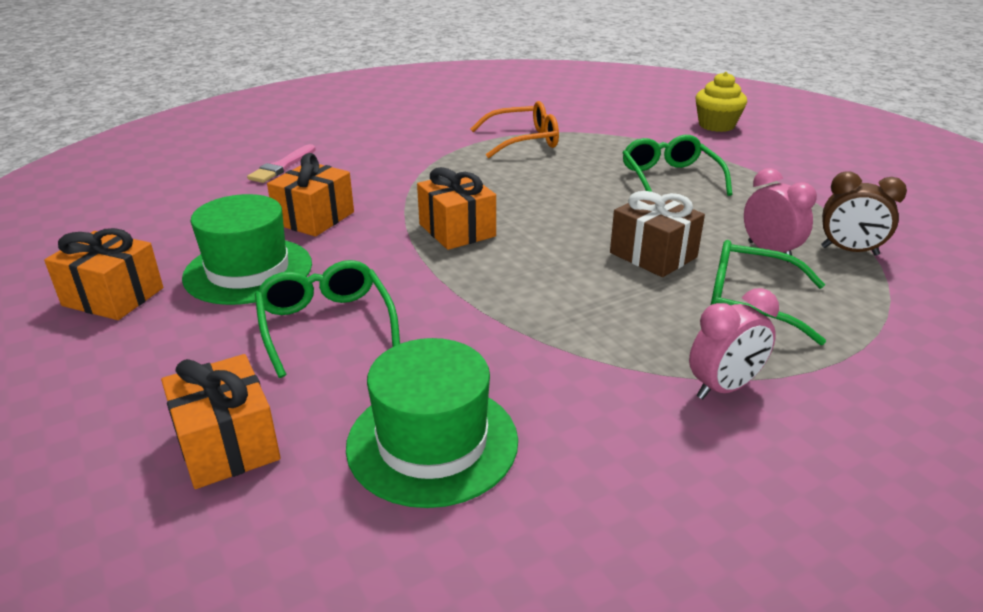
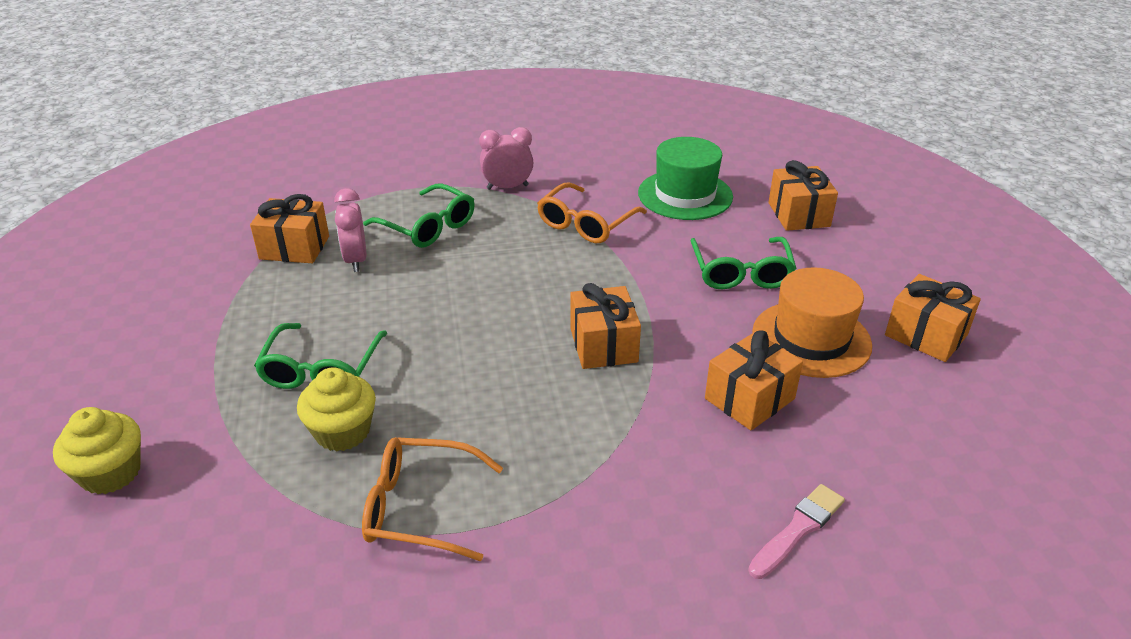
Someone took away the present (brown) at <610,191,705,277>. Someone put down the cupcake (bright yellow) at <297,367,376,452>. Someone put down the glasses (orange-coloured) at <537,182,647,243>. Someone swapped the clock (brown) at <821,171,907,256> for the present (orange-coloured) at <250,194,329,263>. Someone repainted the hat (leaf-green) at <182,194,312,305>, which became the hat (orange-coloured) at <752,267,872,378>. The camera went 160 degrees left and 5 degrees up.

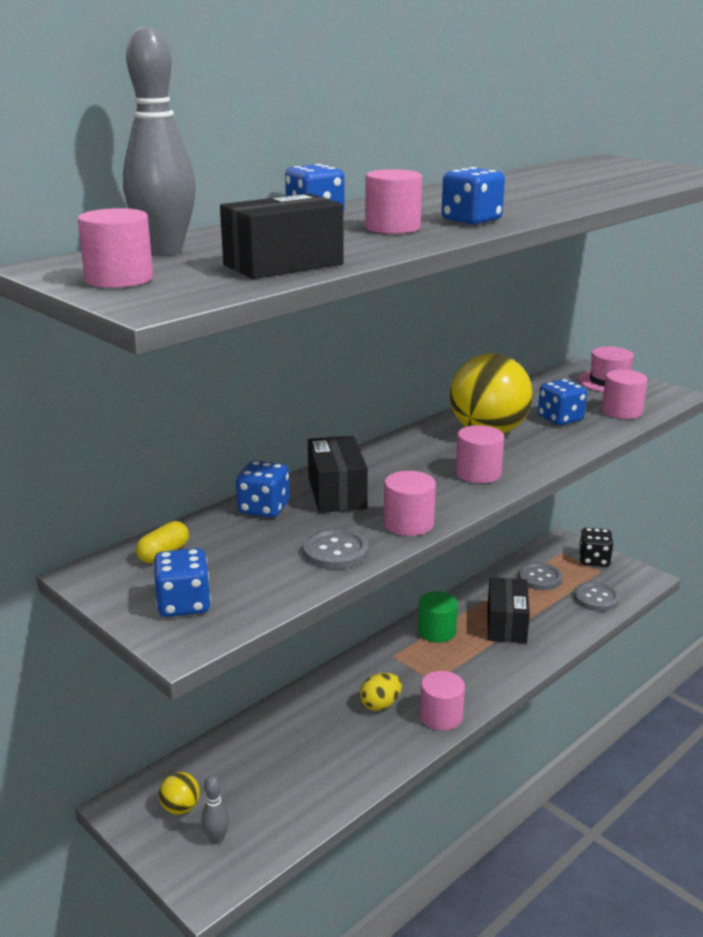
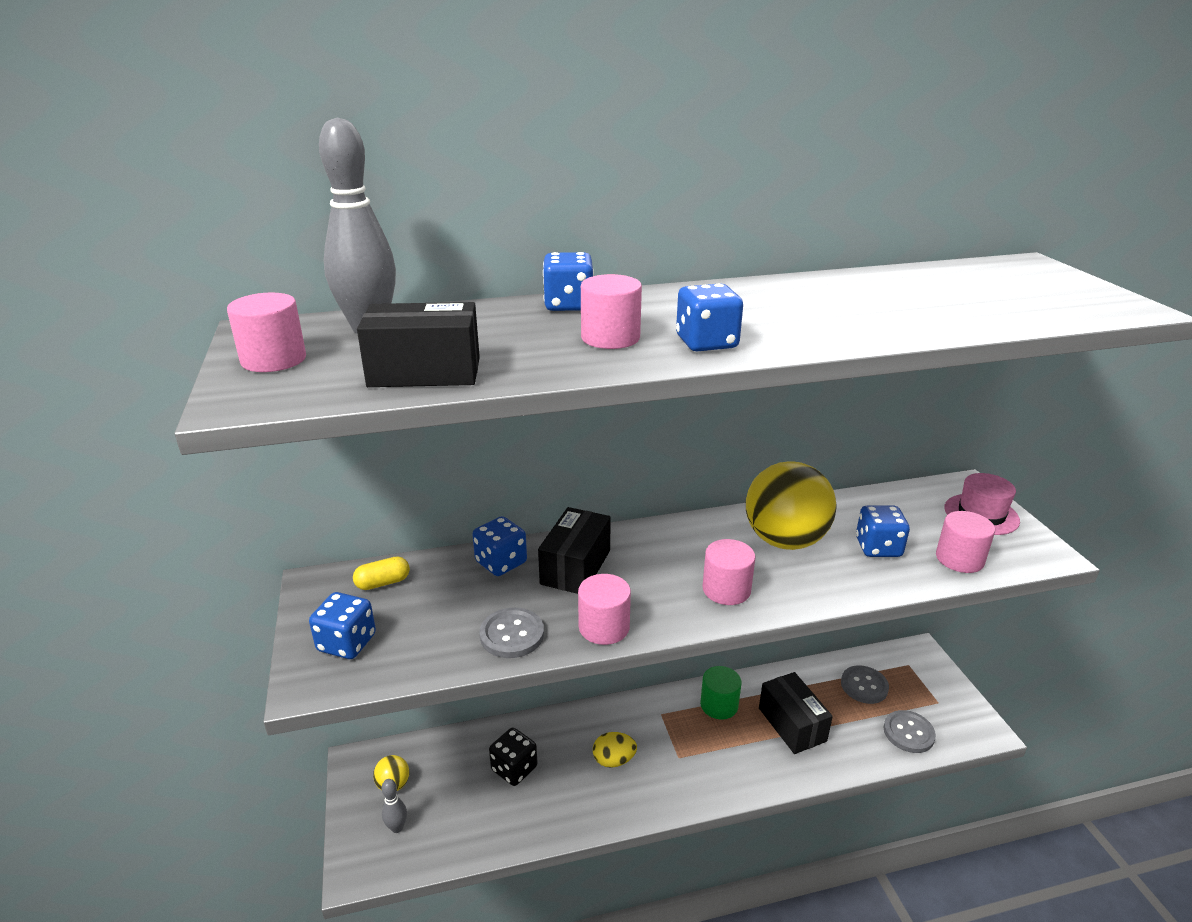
Someone took away the cylinder (pink) at <420,671,465,730>. Someone carried the game die (black) from <579,528,613,567> to <489,728,538,786>. Someone rotated the package (black) at <487,577,530,643> by 60 degrees counterclockwise. The camera went 30 degrees right and 5 degrees up.

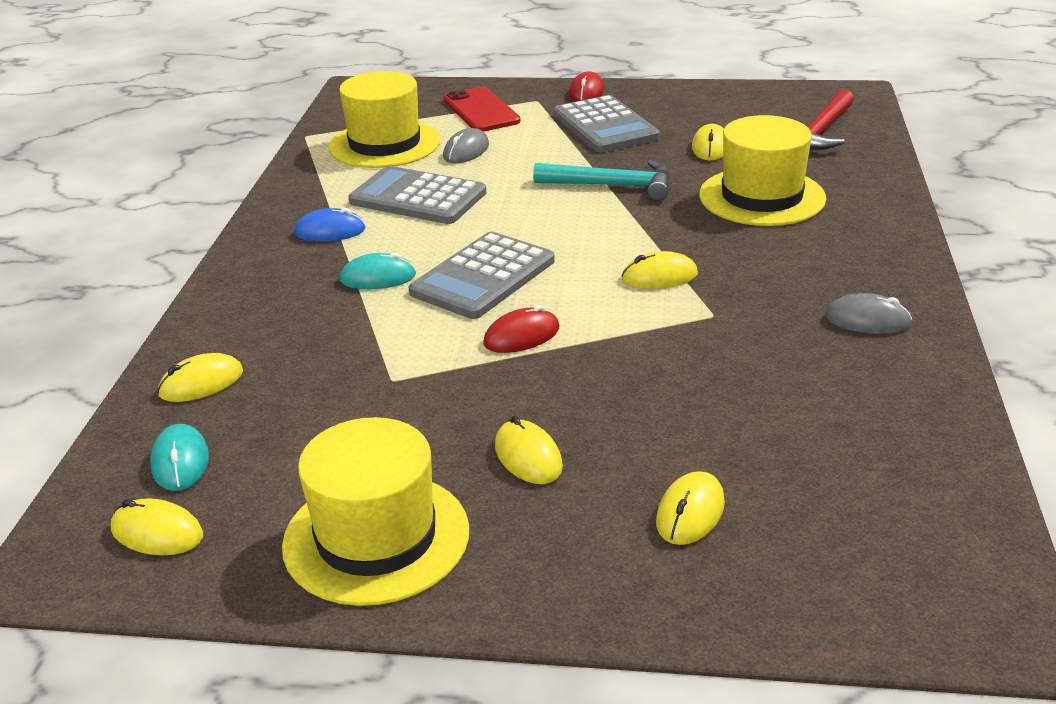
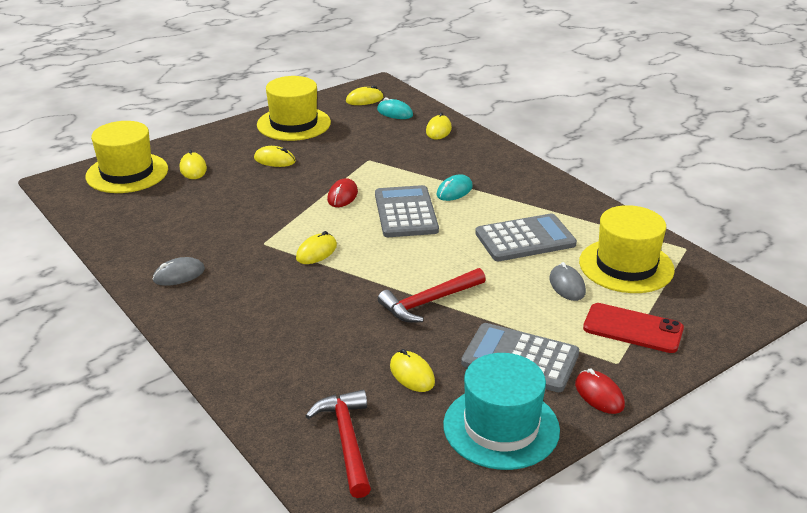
Someone took away the mouse (cobalt) at <294,208,366,242>. Someone put down the hat (teal) at <443,353,560,470>. Someone carried the hat (bright yellow) from <699,115,826,226> to <85,121,168,193>. Someone repainted the carpenter's hammer (teal) at <533,160,670,201>, which became the carpenter's hammer (red) at <378,268,486,322>. The camera went 135 degrees right and 0 degrees up.

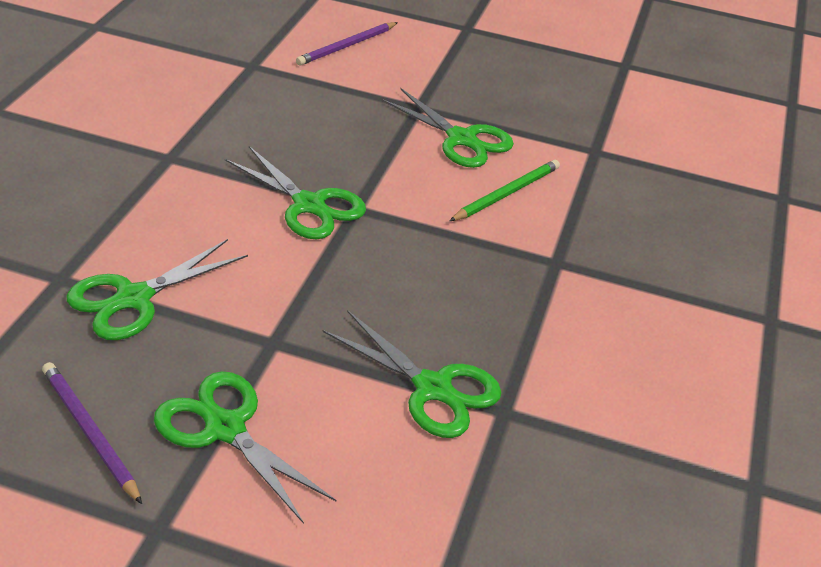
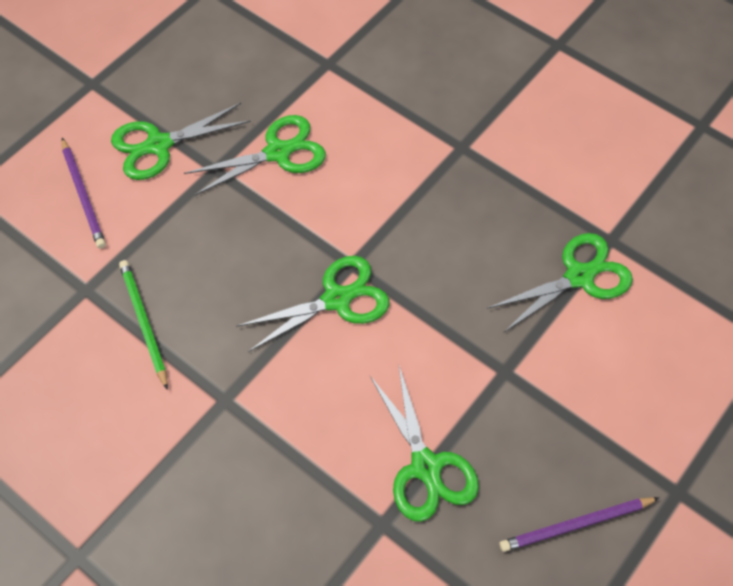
Someone carried the pair of scissors (leaf-green) from <154,371,336,524> to <111,103,251,180>. Someone carried the lead pencil (leaf-green) from <449,160,560,221> to <119,260,168,390>. The camera went 65 degrees left and 20 degrees up.

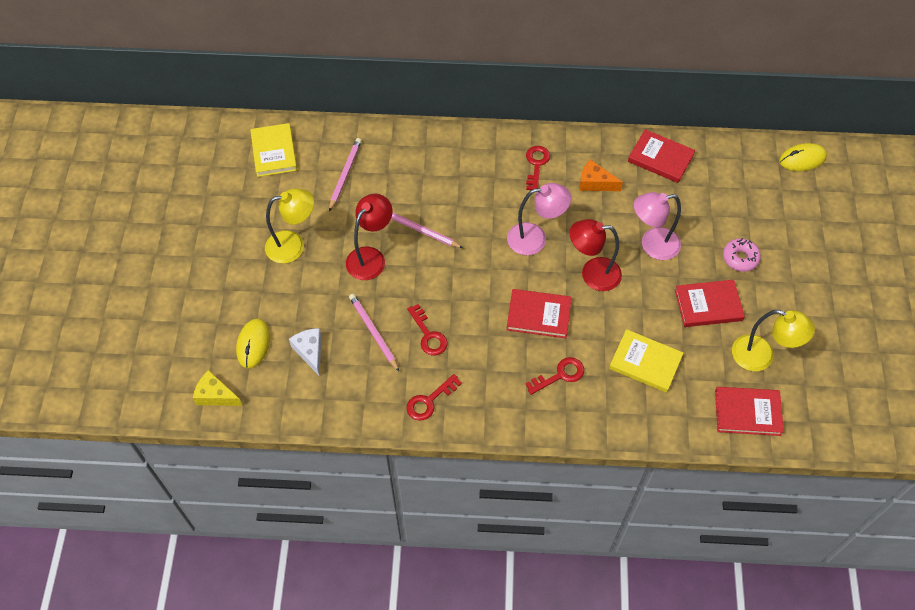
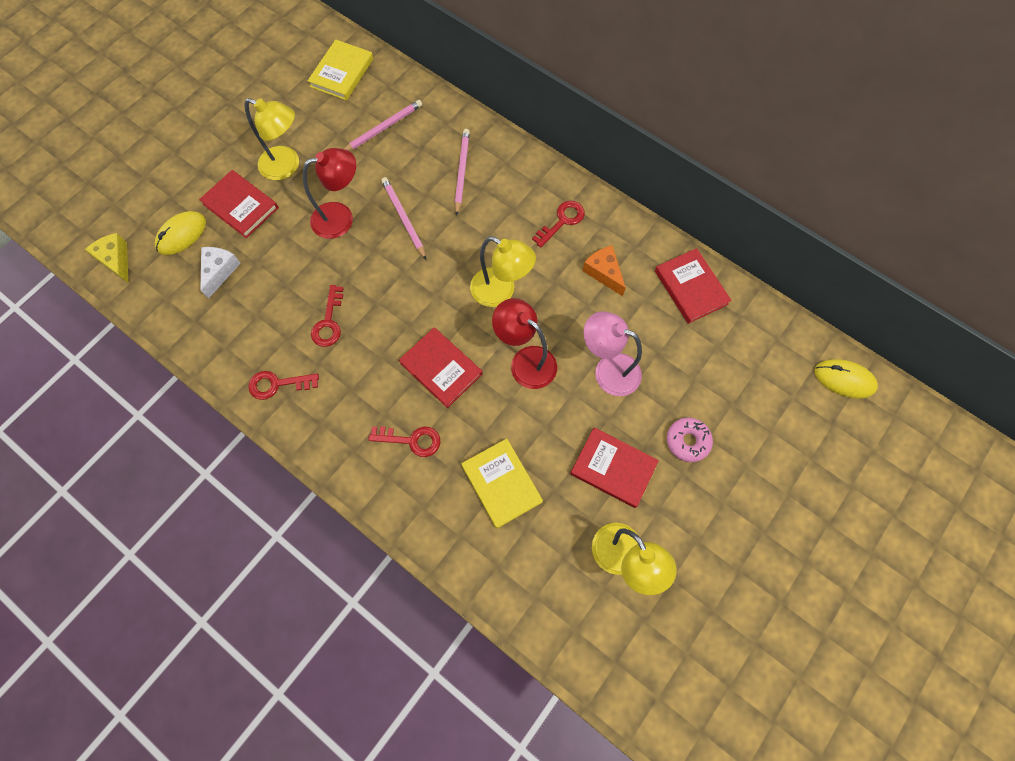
Someone carried the lead pencil (pink) from <349,294,399,371> to <455,129,470,216>. Someone carried the hardback (red) from <715,387,784,436> to <199,170,279,238>. Someone repainted the lamp (pink) at <507,183,571,255>, which became the lamp (bright yellow) at <470,236,536,307>. The camera went 35 degrees right and 10 degrees up.

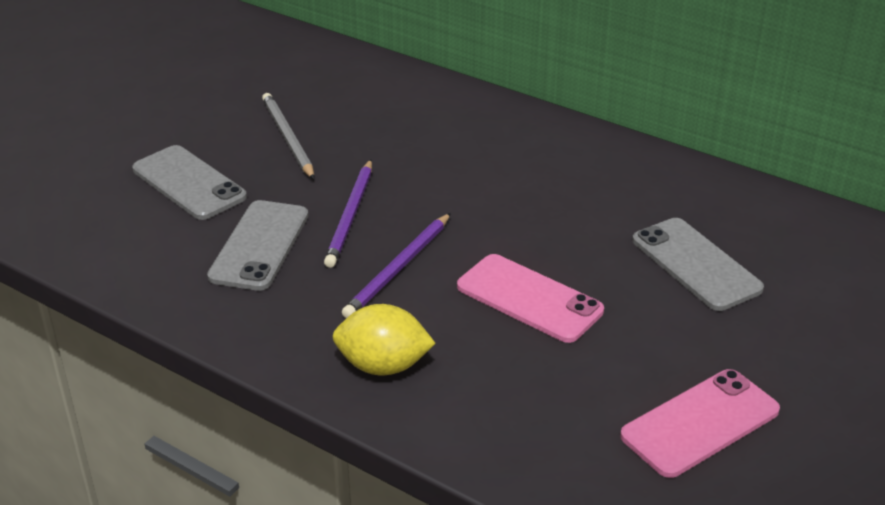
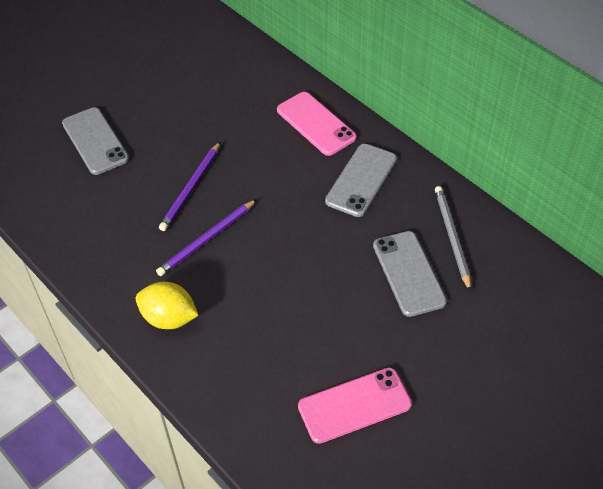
Someone carried the phone (gray) from <207,200,309,291> to <325,144,397,217>. Someone carried the lead pencil (gray) from <262,93,314,179> to <435,186,471,292>. Someone carried the phone (pink) from <457,254,604,343> to <277,92,356,156>. The camera went 15 degrees right and 15 degrees up.

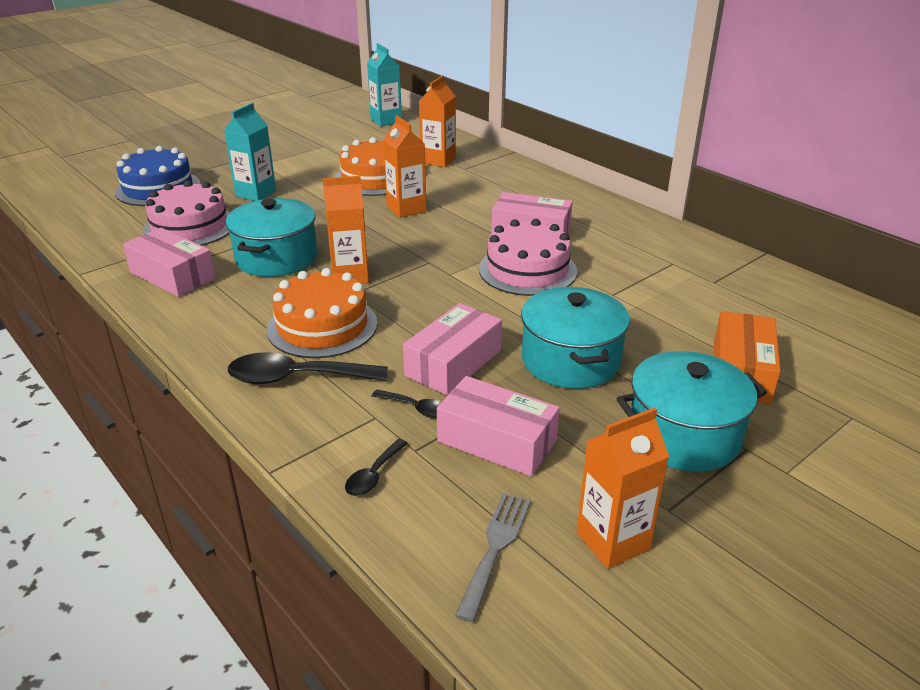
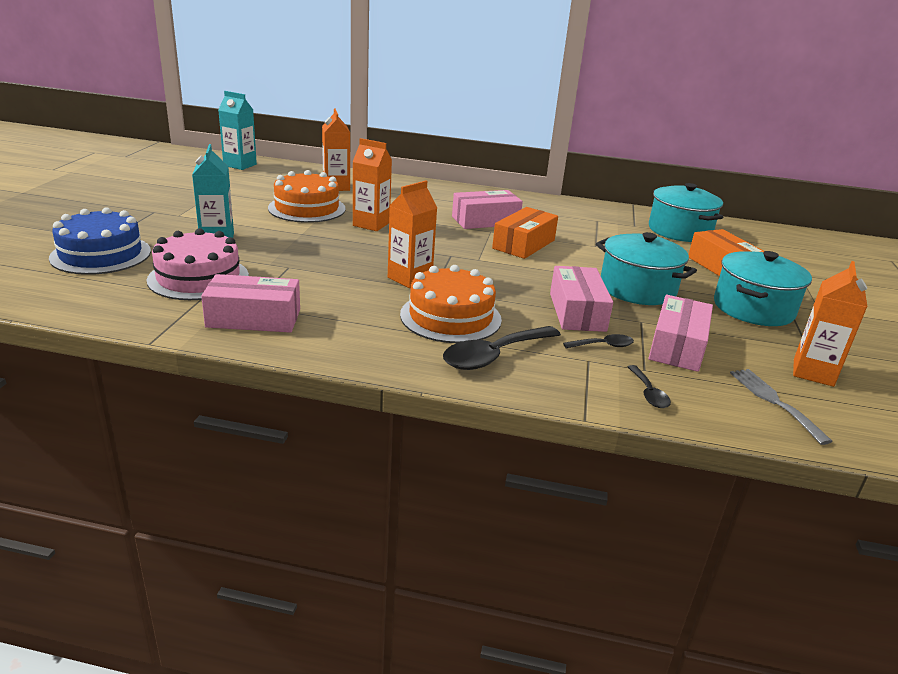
Someone carried the cooking pot (teal) from <226,198,317,277> to <649,183,723,242>. Someone swapped the layer cake (pink) at <479,219,577,296> for the package (orange-coloured) at <492,207,558,259>. Someone rotated the package (pink) at <437,376,560,476> by 60 degrees counterclockwise. The camera went 40 degrees left and 5 degrees down.

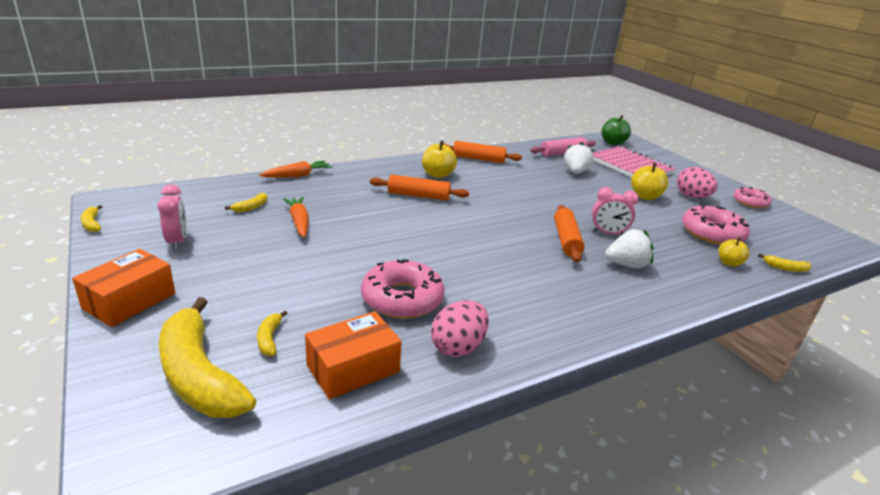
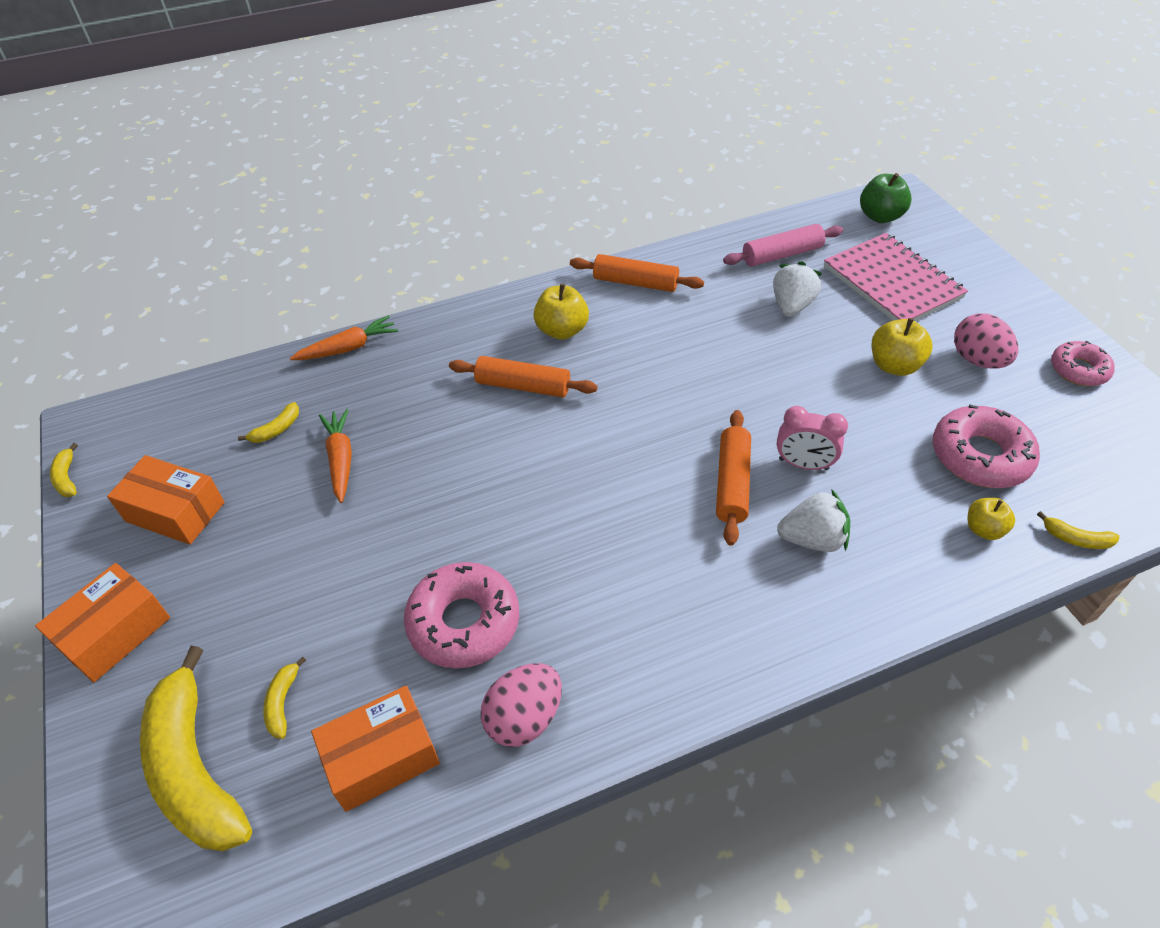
Someone swapped the clock (pink) at <158,184,186,251> for the package (orange-coloured) at <107,455,225,545>. The camera went 10 degrees right and 20 degrees up.

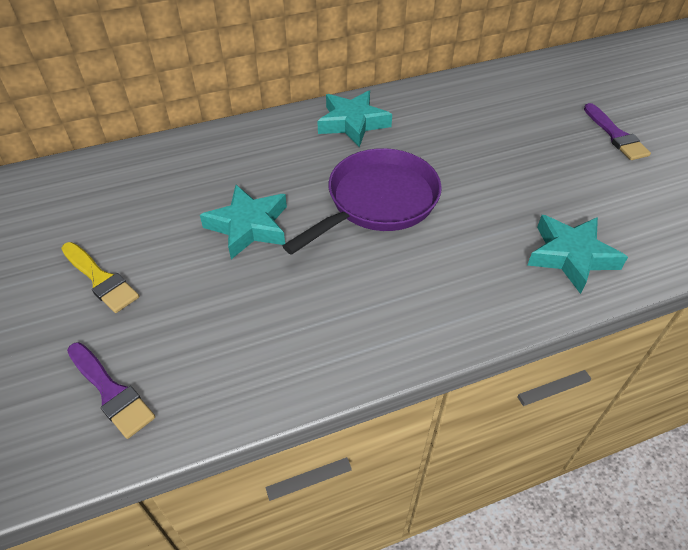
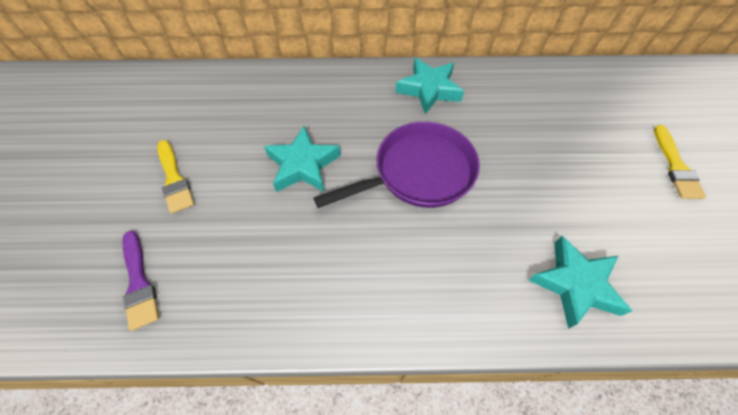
Someone repainted the brush (royal purple) at <584,103,651,160>, which became the brush (bright yellow) at <654,125,706,199>. The camera went 20 degrees right and 10 degrees up.

